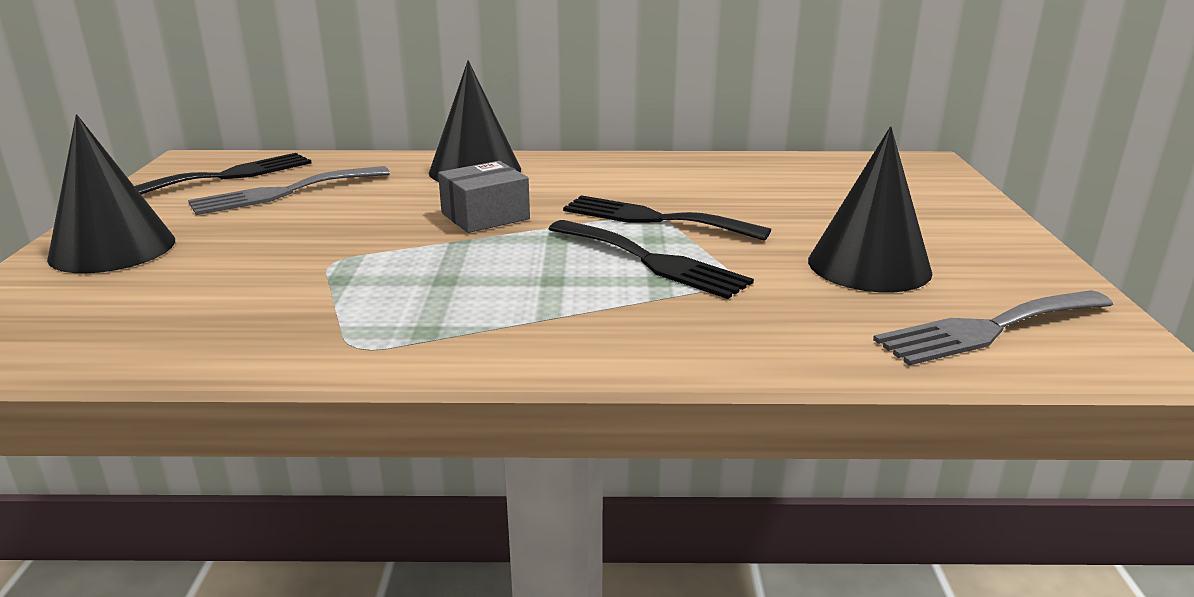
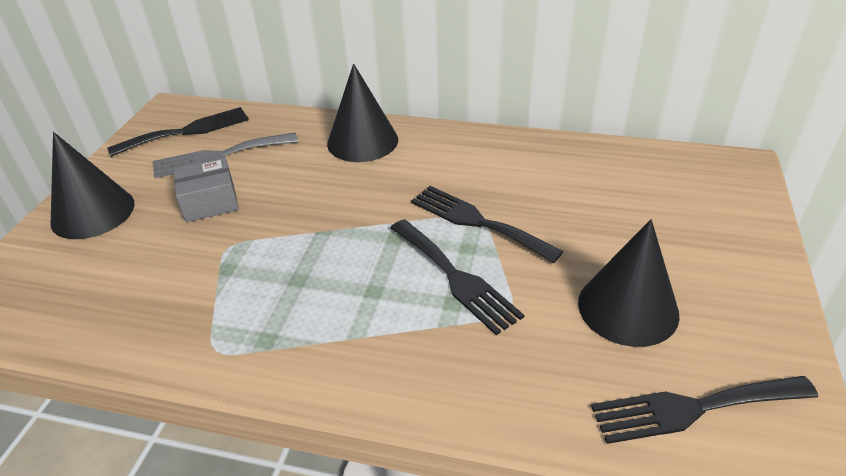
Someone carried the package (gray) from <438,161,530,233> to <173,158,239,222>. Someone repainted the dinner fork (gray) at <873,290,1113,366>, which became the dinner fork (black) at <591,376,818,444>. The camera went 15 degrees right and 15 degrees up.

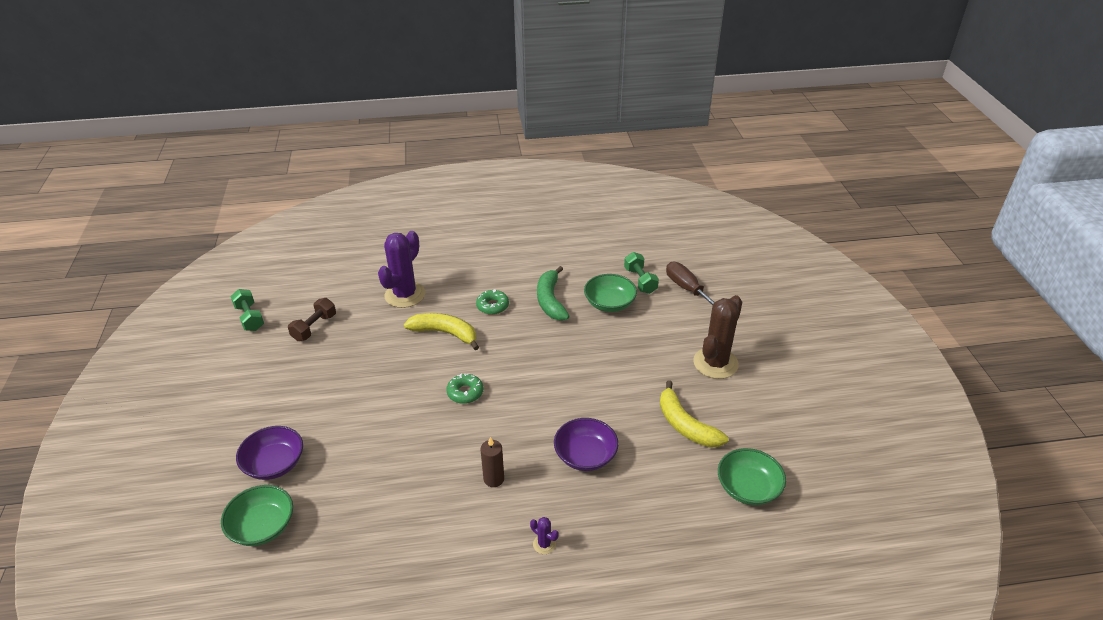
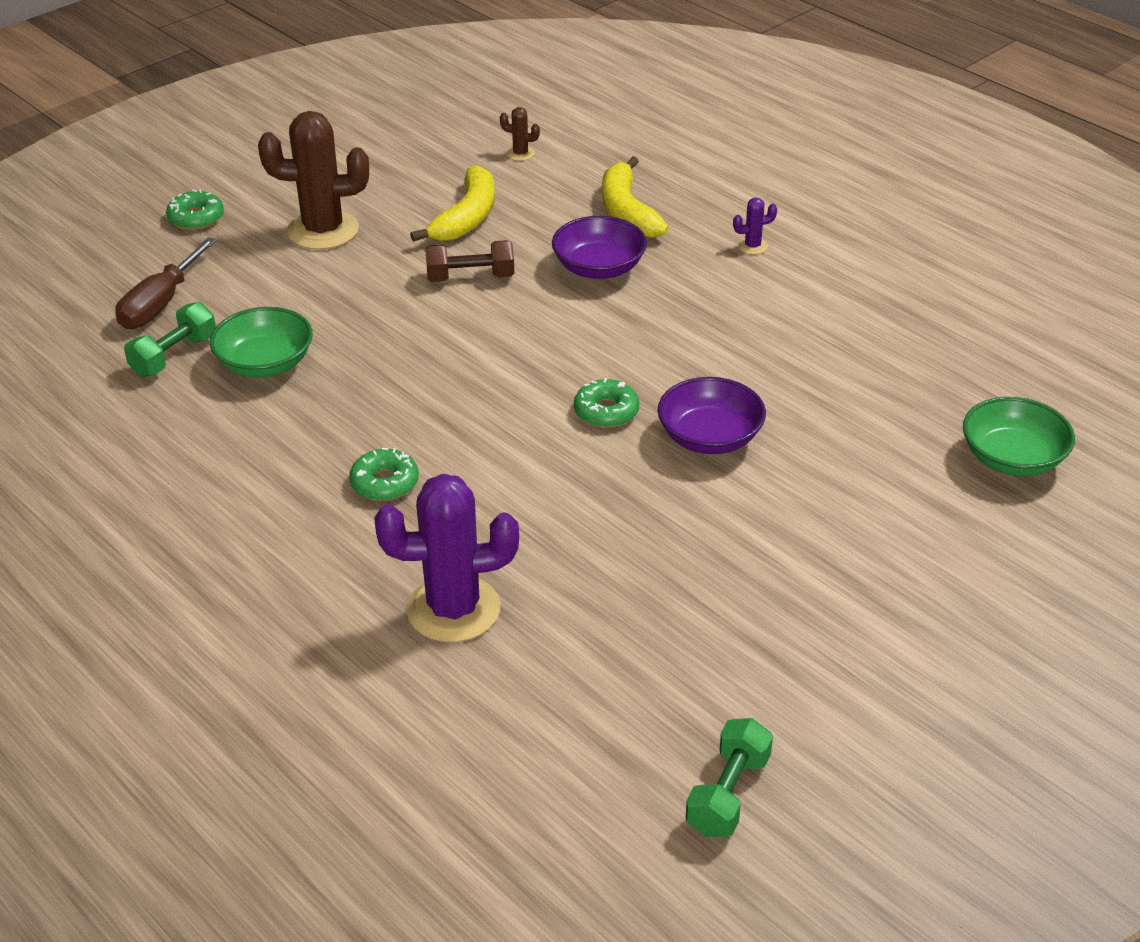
Someone took away the candle (brown) at <480,437,504,487>. Someone took away the toy banana (leaf-green) at <537,266,570,321>. Someone put down the glazed donut (leaf-green) at <166,190,224,230>. Someone carried the bowl (royal purple) from <236,426,303,480> to <657,377,766,454>. Someone carried the free weight (brown) from <288,298,336,341> to <425,240,514,282>. Someone carried the toy banana (bright yellow) from <404,313,479,350> to <602,156,669,238>. Someone swapped the bowl (leaf-green) at <718,448,786,505> for the cactus (brown) at <500,107,540,161>. Someone rotated the cactus (royal purple) at <530,517,559,554> by 75 degrees clockwise. The camera went 125 degrees left and 0 degrees up.

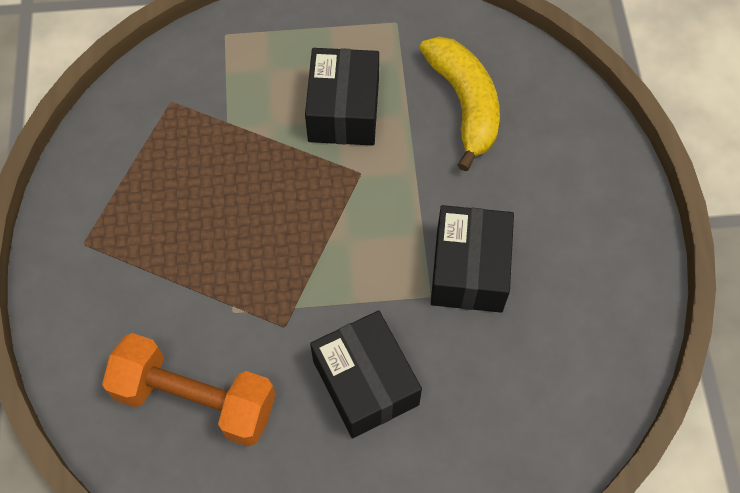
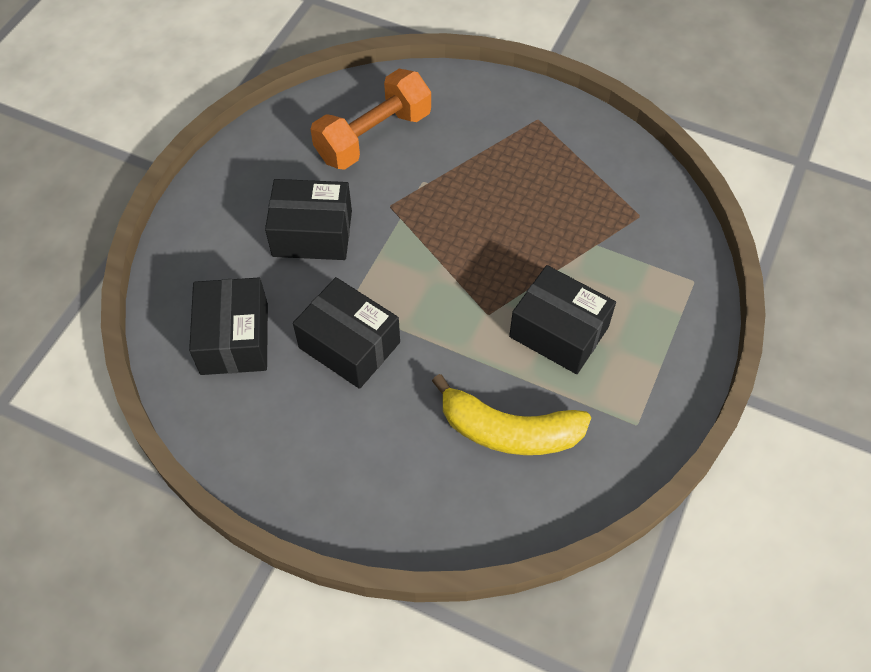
Someone put down the package (black) at <189,278,268,375>. The camera went 120 degrees right and 5 degrees down.

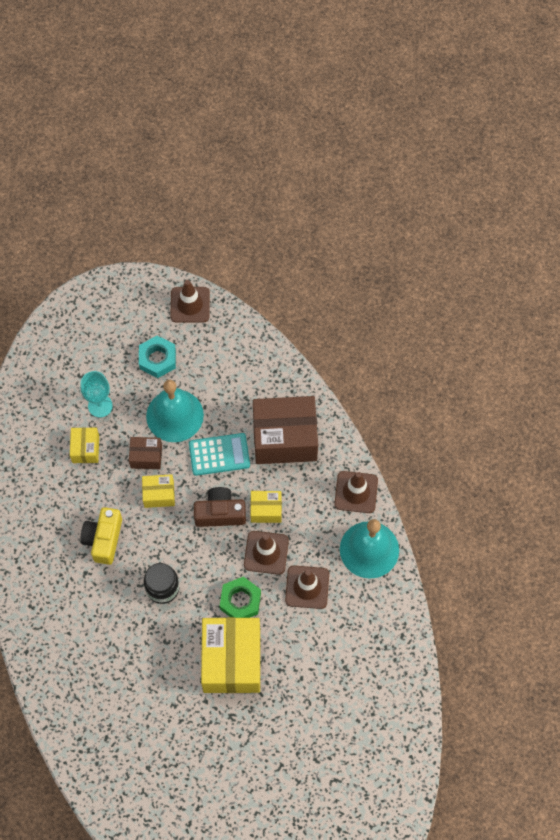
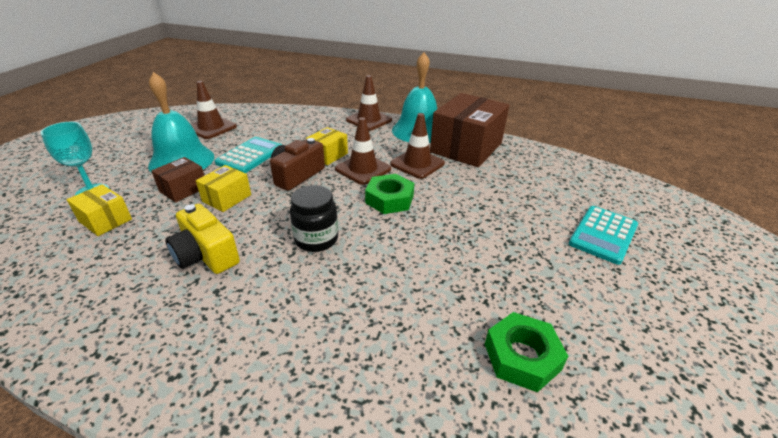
Someone took away the hexagon nut (teal) at <139,336,176,378>. Someone took away the package (bright yellow) at <201,617,260,693>. Someone put down the hexagon nut (leaf-green) at <485,312,569,392>. Someone put down the adding machine (teal) at <569,206,638,265>. Someone carried the road cone (brown) from <170,280,210,323> to <191,81,237,139>. Someone carried the package (brown) from <253,396,318,464> to <430,93,509,167>. The camera went 55 degrees left and 30 degrees down.

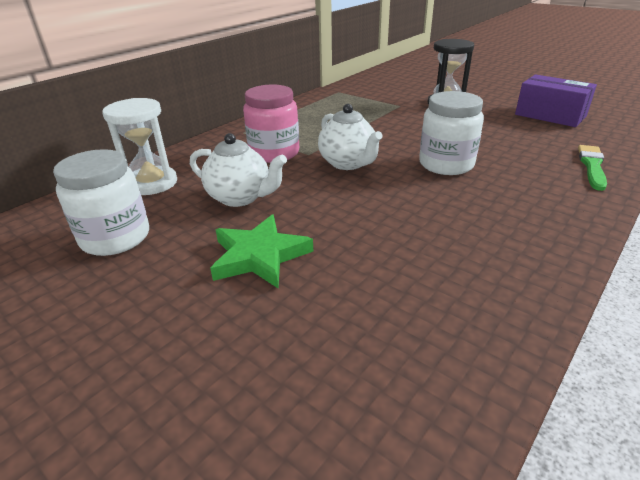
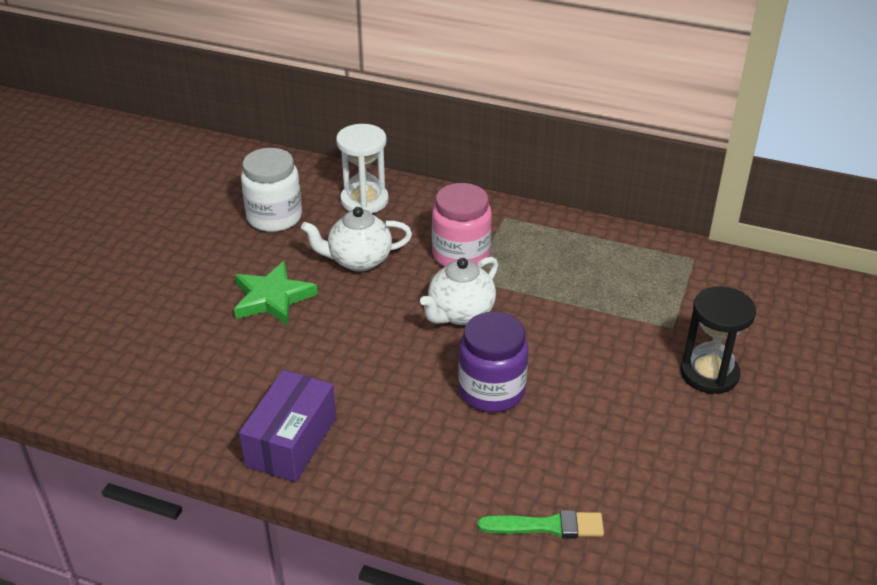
Someone carried the package (royal purple) from <515,74,597,127> to <239,370,336,482>. Someone repainted the jam jar (pure white) at <419,91,484,175>, which became the jam jar (royal purple) at <458,312,528,412>. Someone rotated the teapot (pure white) at <190,133,287,207> by 75 degrees clockwise. The camera went 70 degrees right and 5 degrees up.

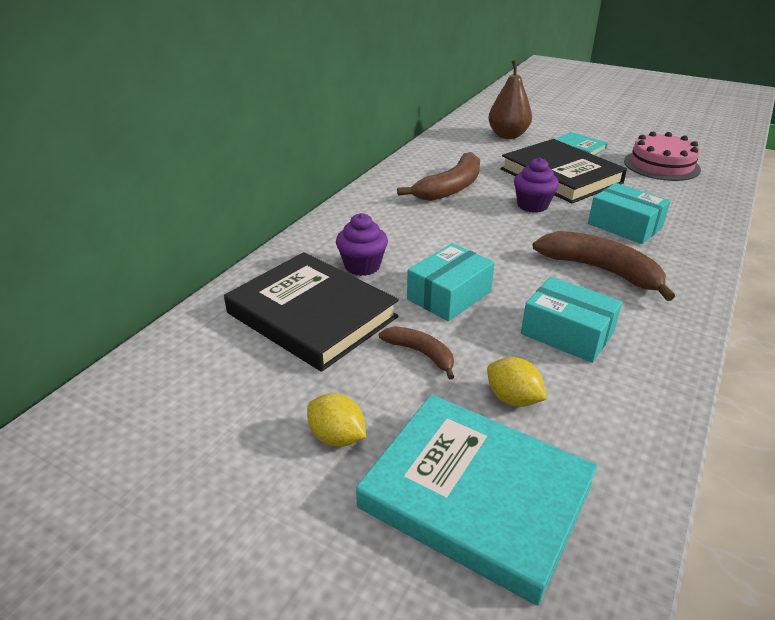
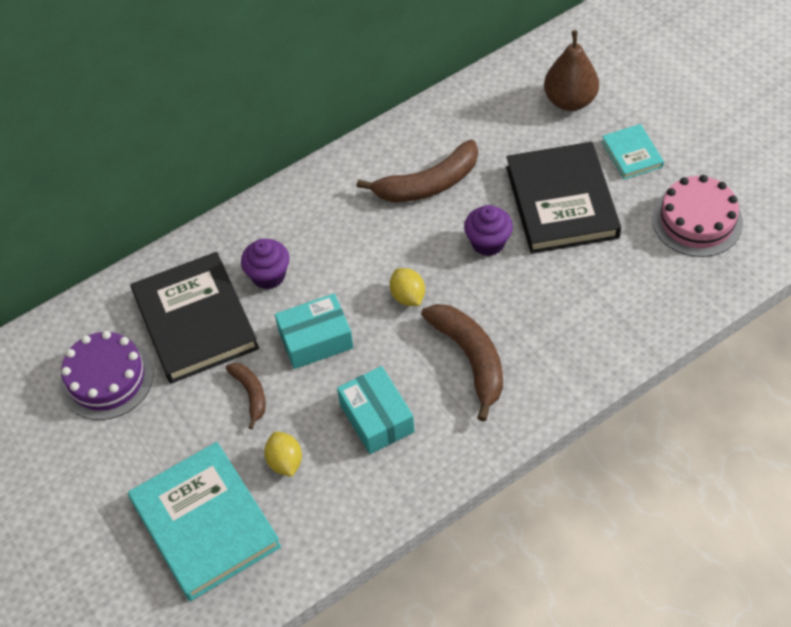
Someone took away the package (teal) at <588,183,671,244>. Someone put down the layer cake (royal purple) at <59,331,153,420>. Someone carried the citrus fruit (bright yellow) from <307,393,366,447> to <390,268,425,306>. The camera went 30 degrees right and 20 degrees up.

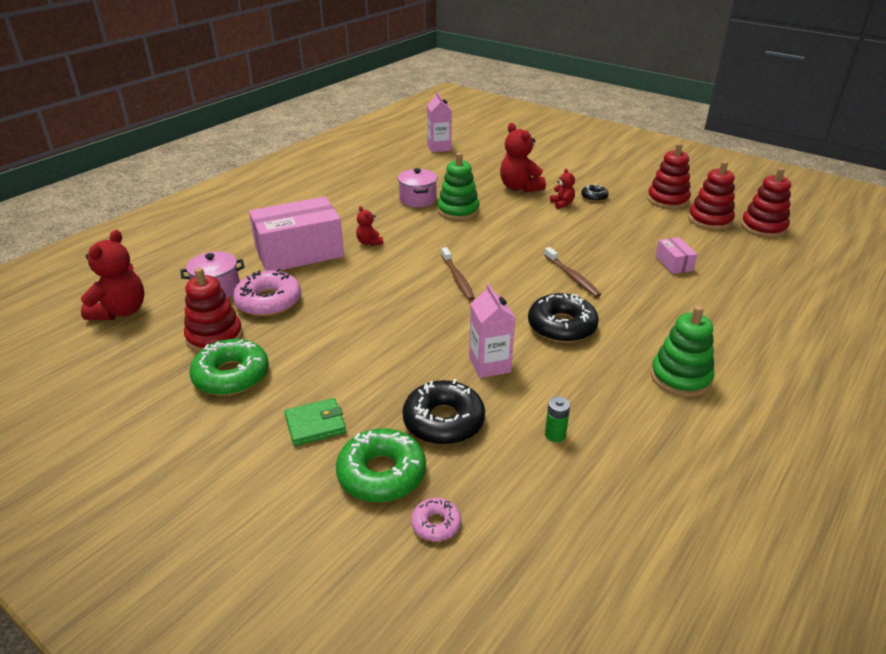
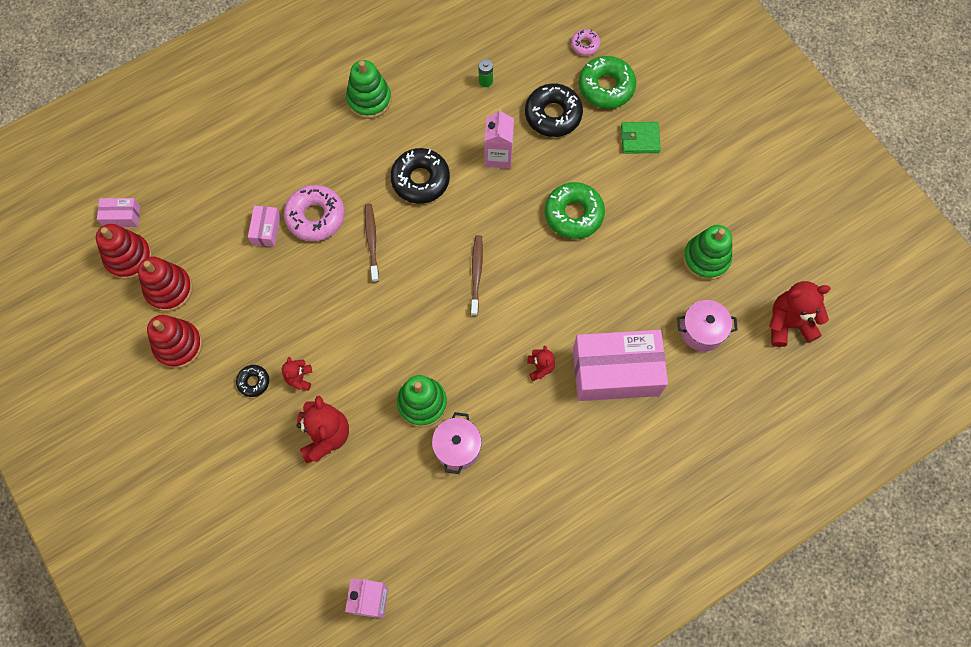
Someone put down the package (pink) at <97,198,140,227>. Someone carried the glazed donut (leaf-green) from <189,339,269,396> to <545,182,605,239>. Someone carried the glazed donut (pink) from <233,269,301,316> to <284,185,344,241>. Someone repainted the stacking rings (red) at <184,268,243,353>, which became the stacking rings (leaf-green) at <683,225,732,281>. Someone rotated the teddy bear (red) at <81,230,144,320> by 45 degrees clockwise. The camera went 160 degrees left and 35 degrees up.

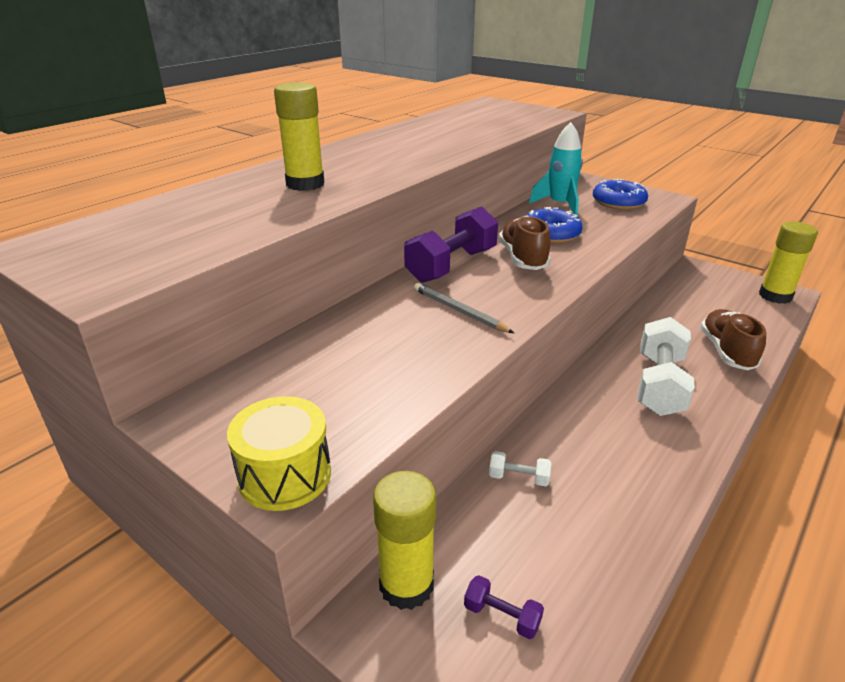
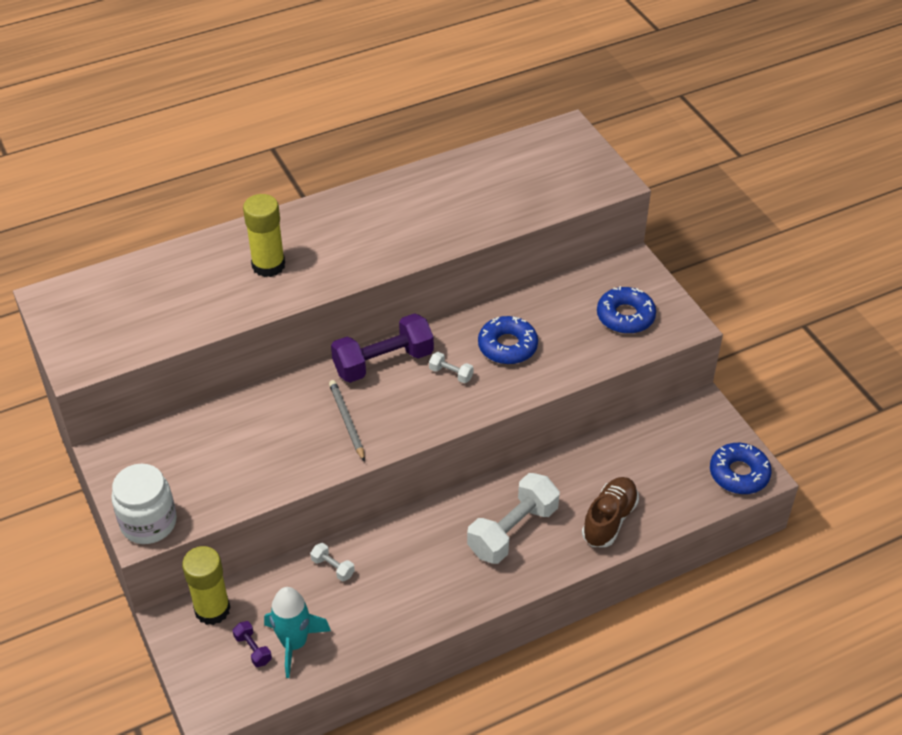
Someone carried the rocket (teal) from <529,122,583,216> to <264,587,331,678>. Someone swapped the drum (bright yellow) at <227,396,331,511> for the jam jar (pure white) at <111,464,177,544>. Someone swapped the lace-up shoe (brown) at <499,215,551,270> for the free weight (pure white) at <429,352,474,383>. Someone swapped the glue (bright yellow) at <759,222,818,304> for the glazed donut (cobalt) at <710,443,772,494>. The camera went 25 degrees right and 15 degrees up.

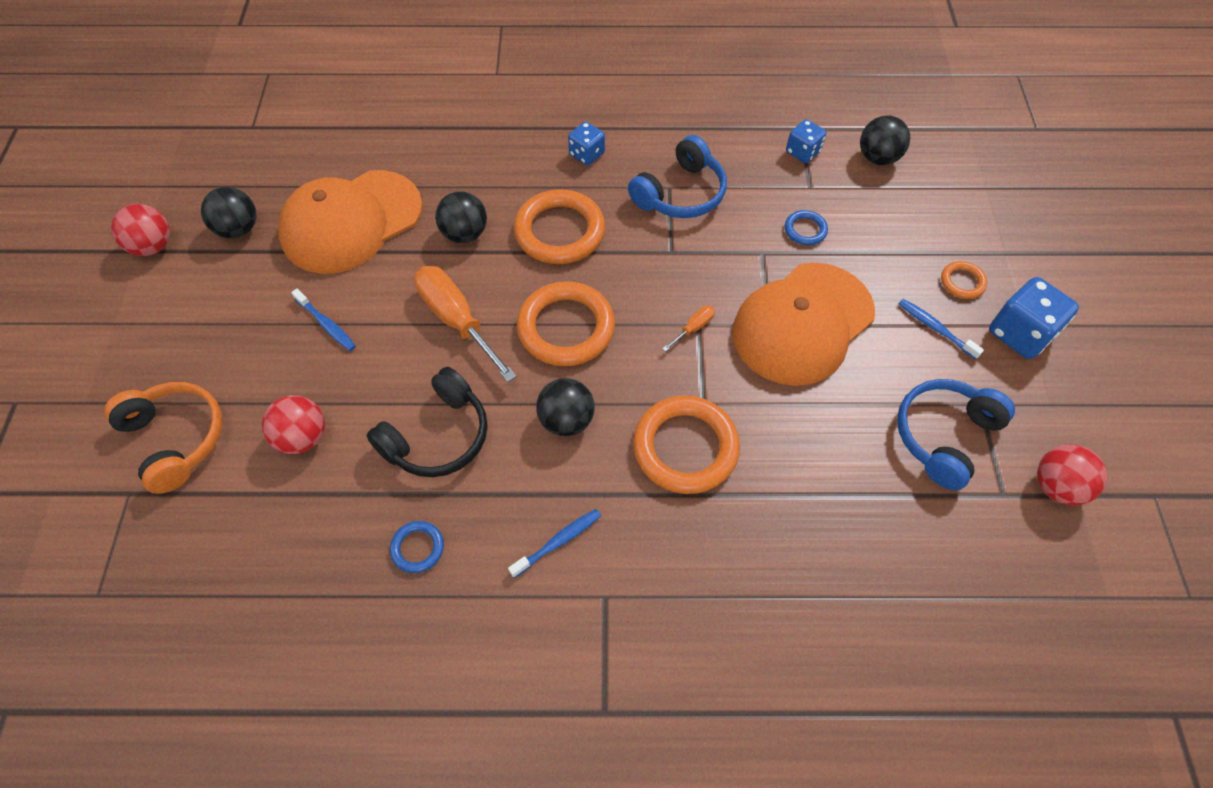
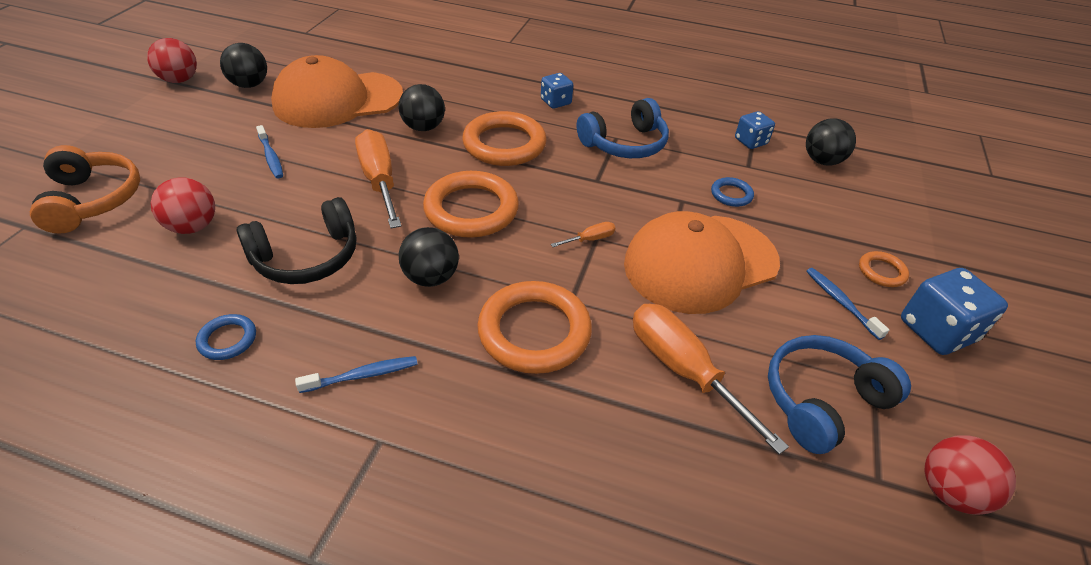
Someone put down the flat screwdriver (orange-coloured) at <633,304,789,454>. The camera went 15 degrees right and 15 degrees down.

